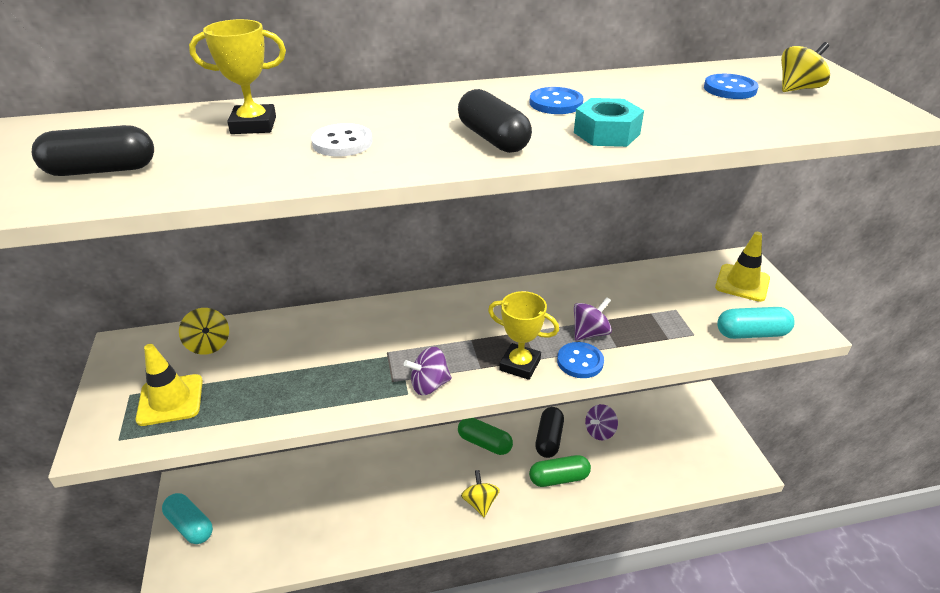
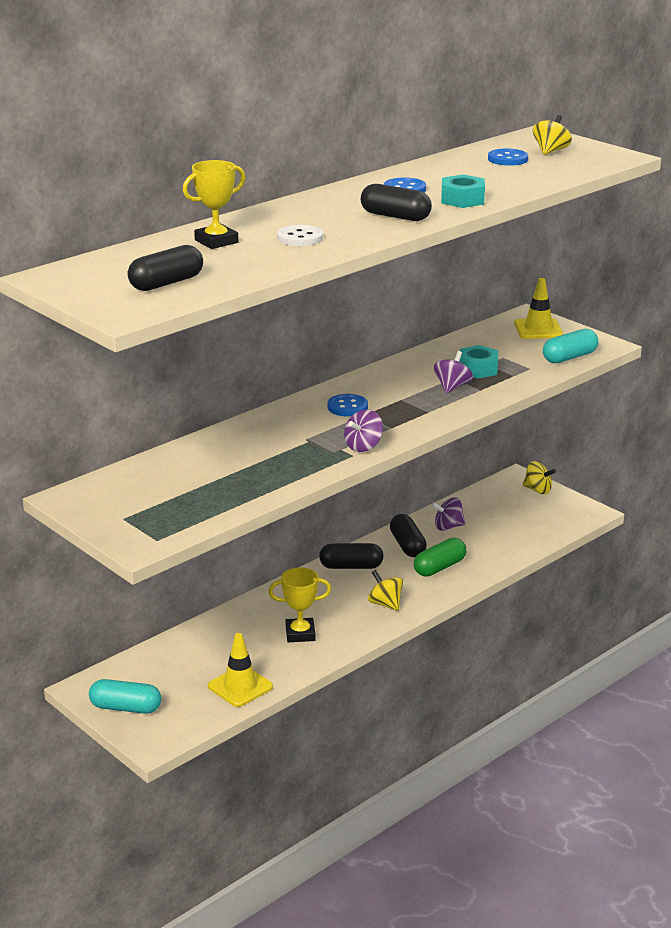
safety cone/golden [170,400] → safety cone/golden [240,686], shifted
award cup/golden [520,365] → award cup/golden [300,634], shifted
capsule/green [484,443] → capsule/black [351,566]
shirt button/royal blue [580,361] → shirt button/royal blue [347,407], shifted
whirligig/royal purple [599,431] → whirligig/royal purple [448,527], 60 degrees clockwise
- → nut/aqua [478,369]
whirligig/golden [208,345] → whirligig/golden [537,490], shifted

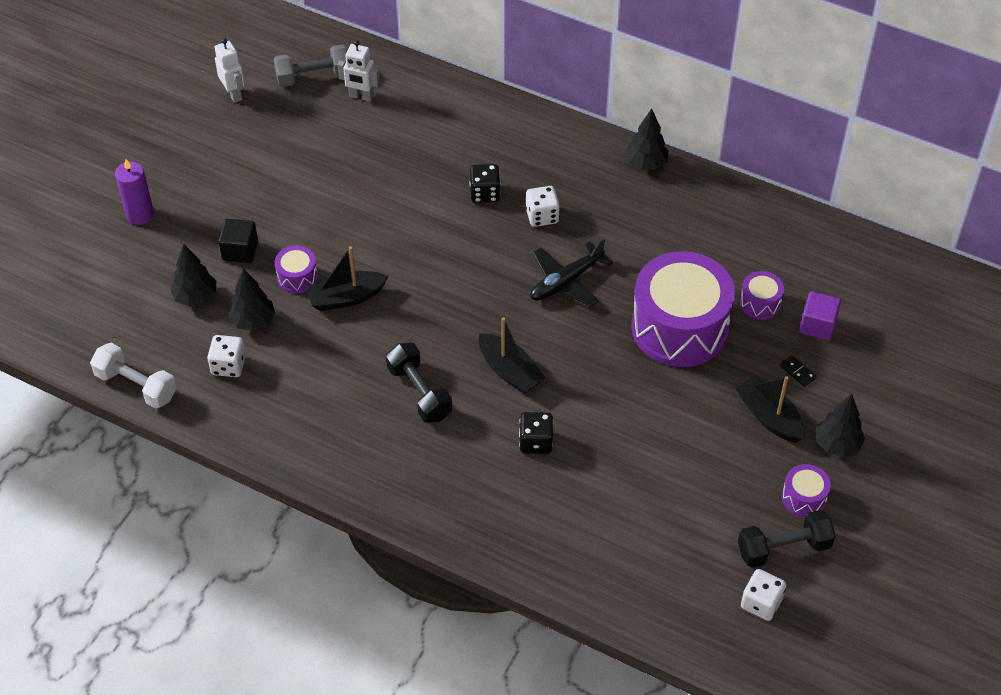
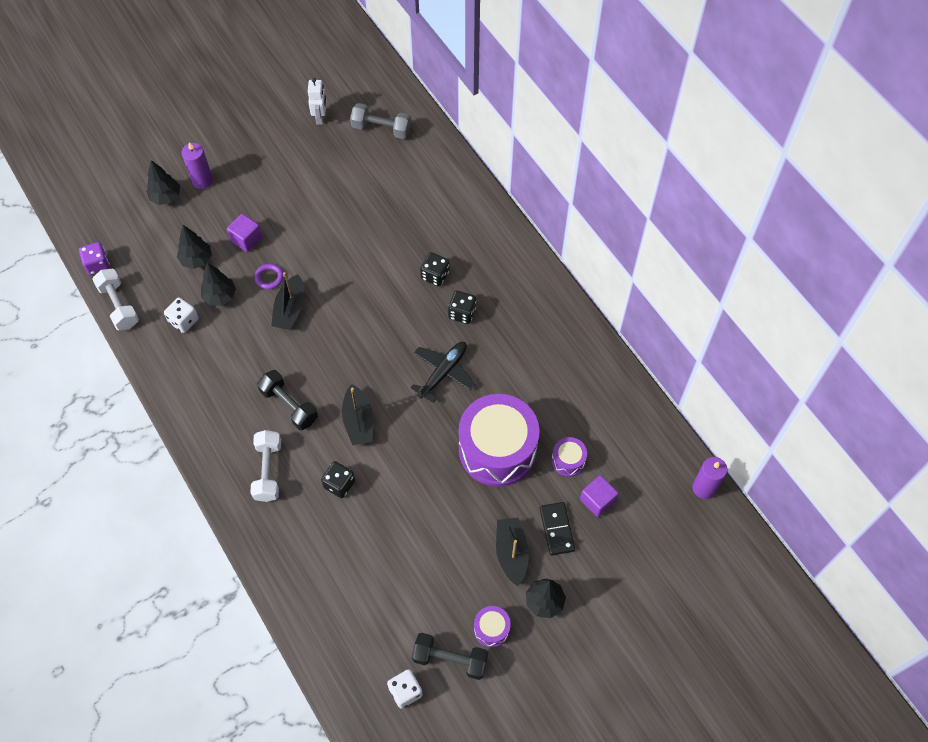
- → die/royal purple [97,264]
fir tree/black [646,164] → fir tree/black [166,197], shifted
block/black [240,251] → block/royal purple [246,239]
- → hand weight/snow-white [268,471]
toy drum/royal purple [297,277] → ring/royal purple [269,277]
hand weight/black [419,392] → hand weight/black [289,405], 45 degrees counterclockwise
boat/black [346,297] → boat/black [290,309], 90 degrees counterclockwise
toy plane/black [566,281] → toy plane/black [443,372], 135 degrees clockwise
die/snow-white [542,216] → die/black [462,313]
domino/black [797,372] → domino/black [556,529], x1.81
- → wax candle/royal purple [704,488]
robot/snow-white [361,96] → -

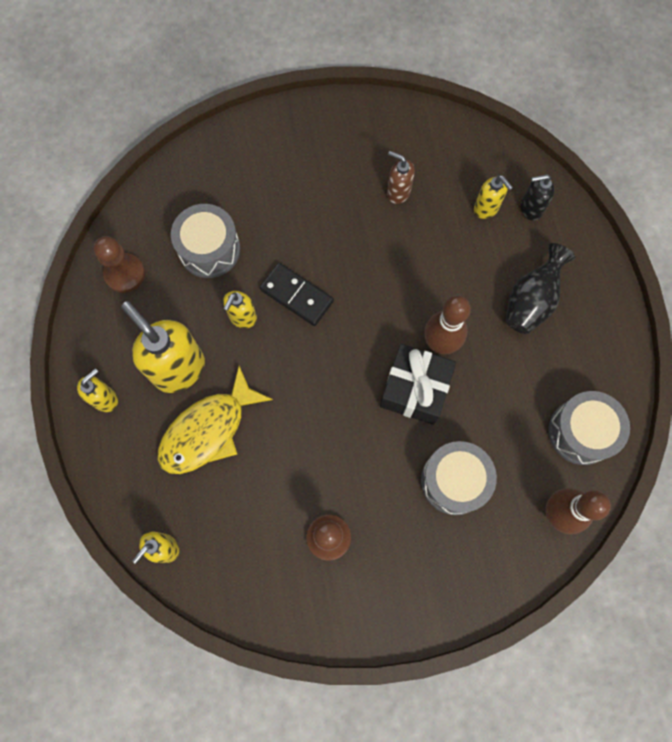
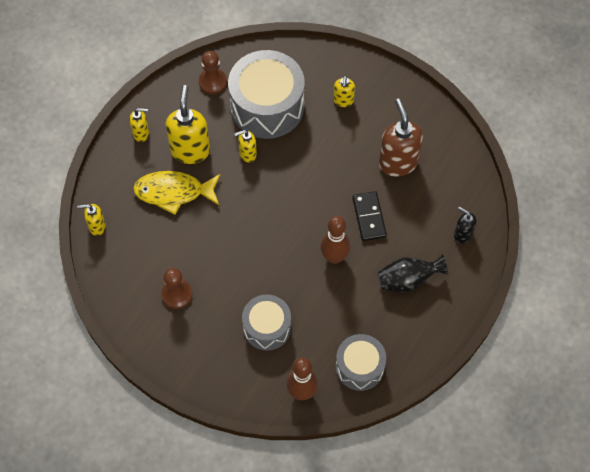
toy drum/gray [209,249] → toy drum/gray [267,106], x1.68
pump bottle/golden [486,208] → pump bottle/golden [343,101], shifted
domino/black [297,295] → domino/black [369,217], shifted
pump bottle/brown [398,192] → pump bottle/brown [397,163], x1.89
present/black [415,389] → -

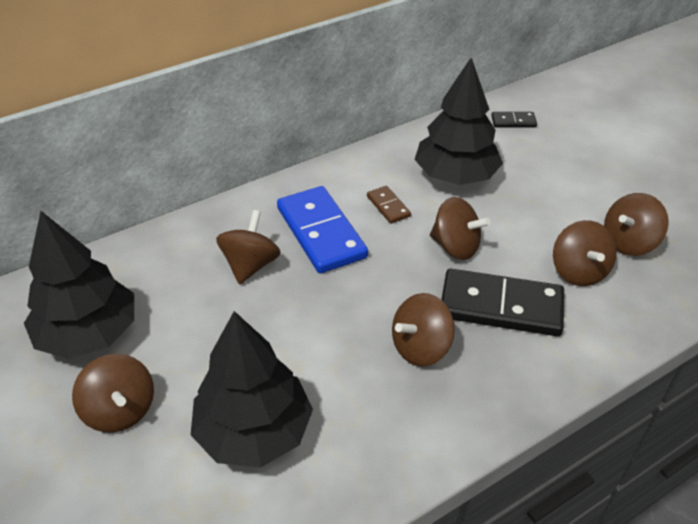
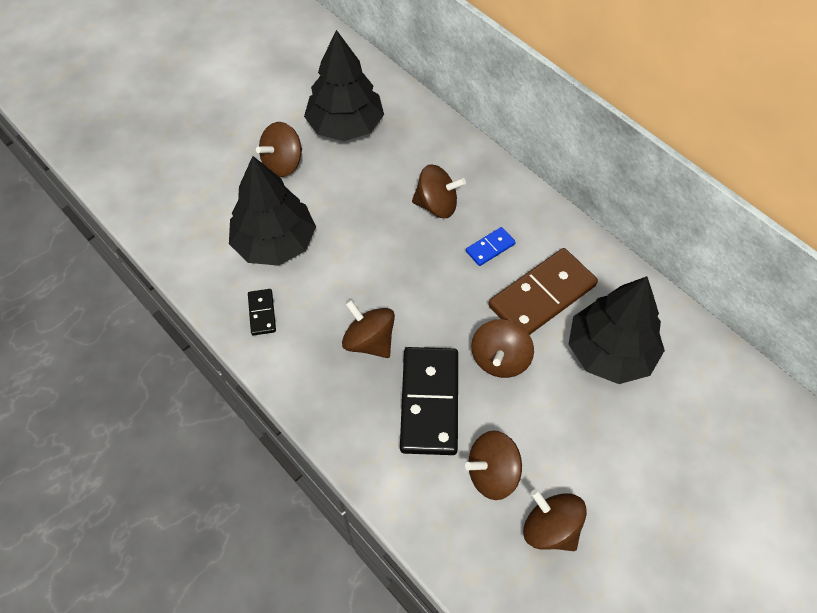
domino/black [513,121] → domino/black [262,313], shifted
domino/royal blue [321,232] → domino/royal blue [490,248], x0.47
domino/brown [388,206] → domino/brown [542,296], x2.14

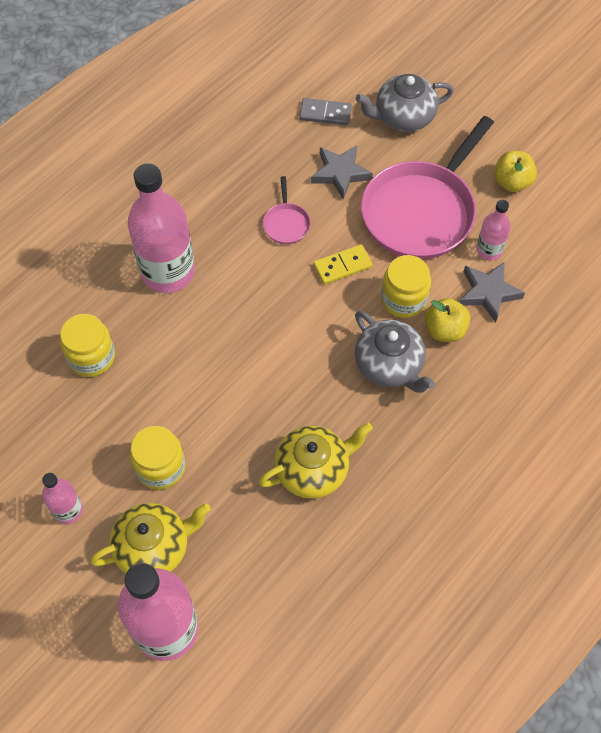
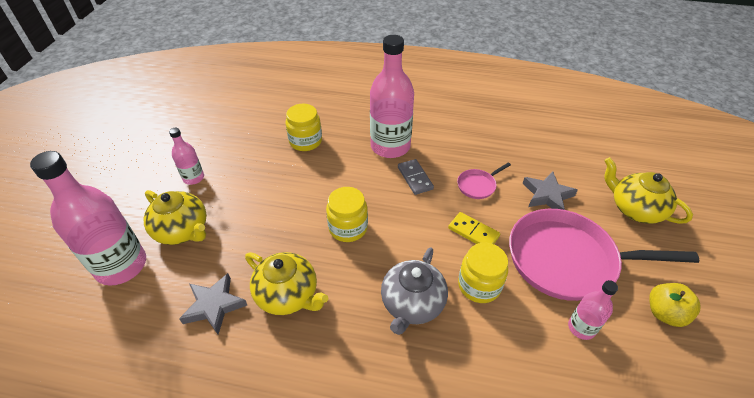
star shape/gray [488,293] → star shape/gray [214,305], shifted
jam jar/golden [160,467] → jam jar/golden [348,228], shifted
domino/gray [325,114] → domino/gray [415,178], shifted
tea pot/gray [403,117] → tea pot/golden [635,209]
toy apple/golden [444,330] → -

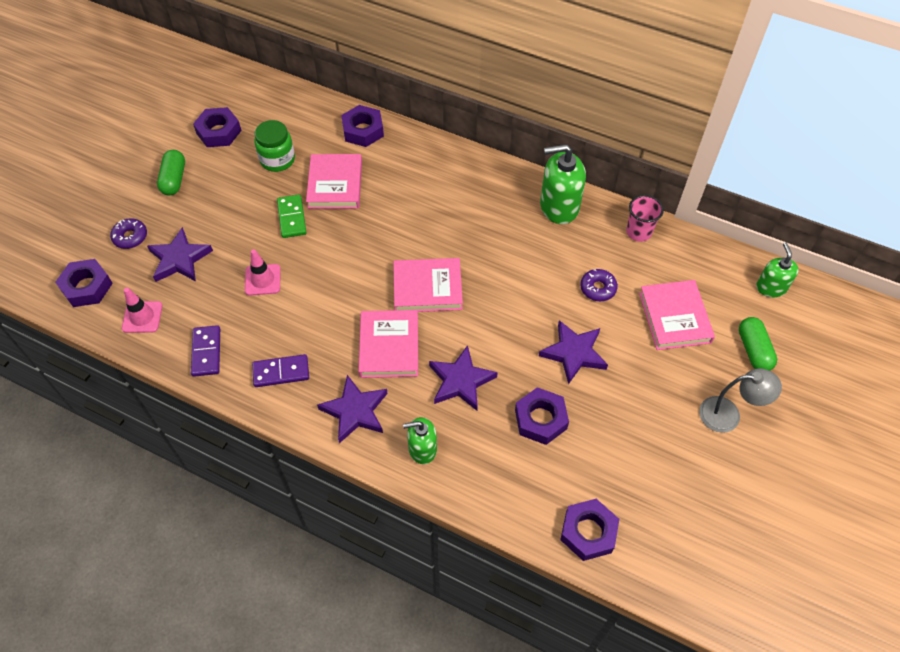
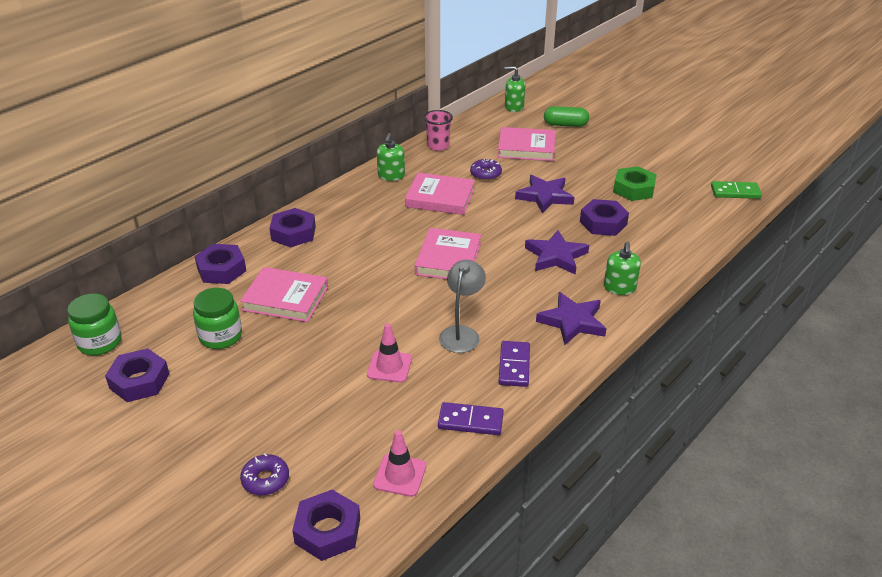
- → jam jar/green [100,342]
nut/royal purple [588,532] → nut/royal purple [293,233], shifted
pump bottle/green [559,206] → pump bottle/green [391,176], x0.61
book/rosy [389,346] → book/rosy [440,198], shifted
desk lamp/gray [728,415] → desk lamp/gray [461,333], shifted
- → nut/green [633,189]
domino/green [292,218] → domino/green [735,192], shifted
star shape/royal purple [179,259] → -
capsule/green [174,179] → -

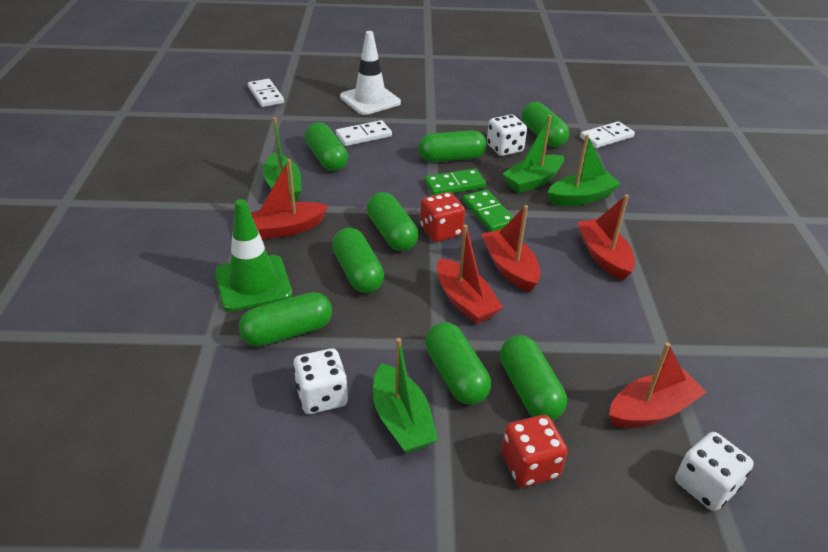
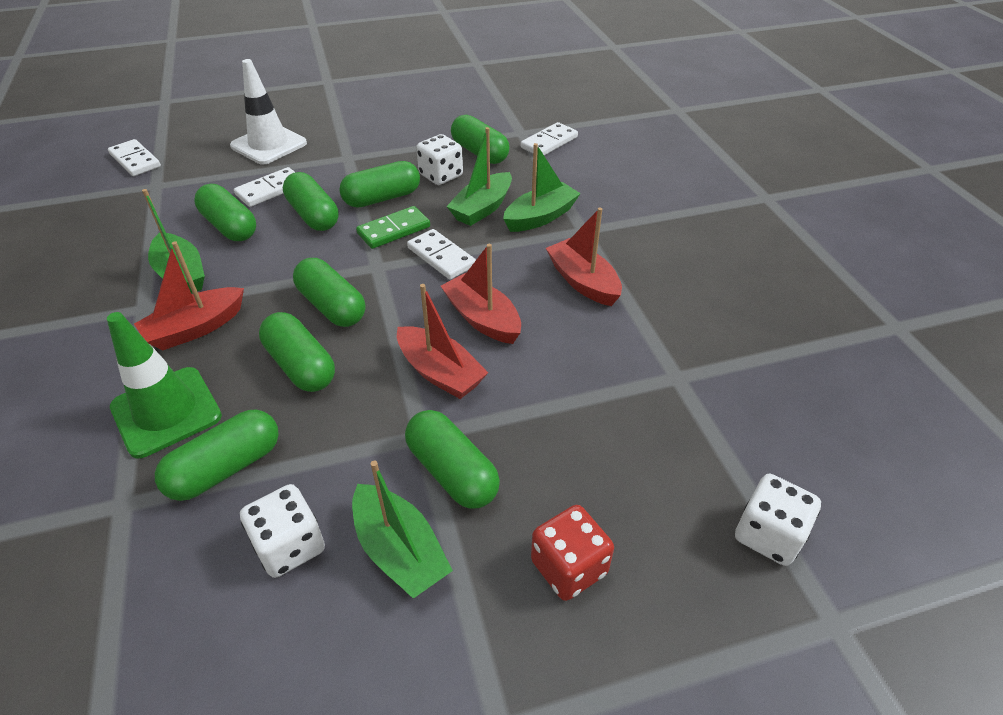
capsule/green [529,390] → capsule/green [313,215], shifted
domino/green [488,213] → domino/snow-white [441,257]
die/crimson [441,231] → -
boat/crimson [651,410] → -

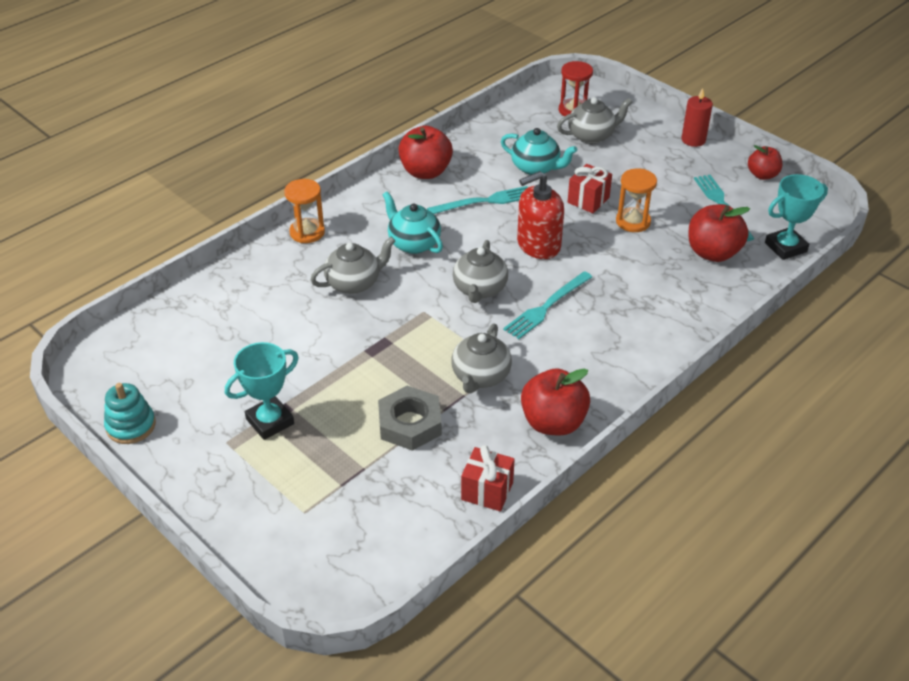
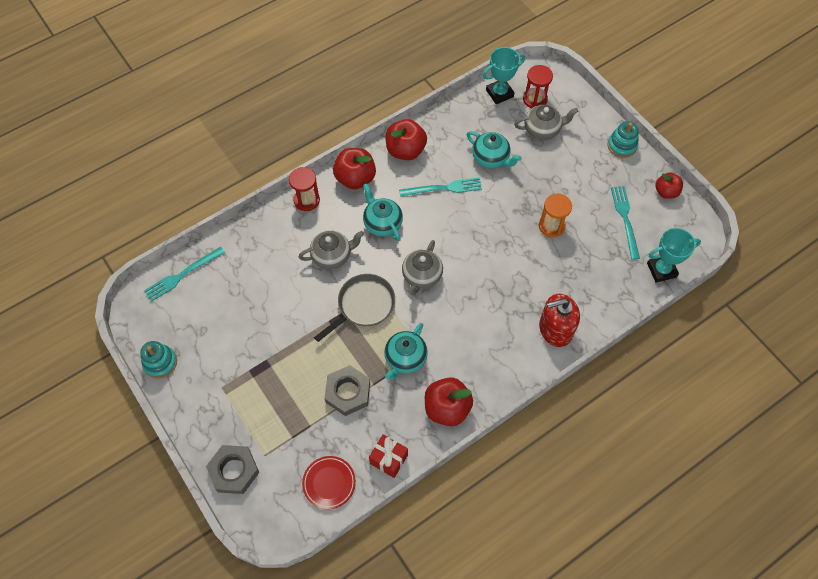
dinner fork/aqua [546,307] → dinner fork/aqua [182,275], shifted
- → nut/gray [234,471]
sandglass/orange-coloured [307,232] → sandglass/crimson [306,200]
- → plate/crimson [329,483]
- → frying pan/gray [363,305]
toy apple/crimson [713,253] → toy apple/crimson [355,178], shifted
tea pot/gray [480,377] → tea pot/aqua [405,358]
award cup/aqua [270,421] → award cup/aqua [499,93], shifted
pump bottle/crimson [538,245] → pump bottle/crimson [555,329], shifted
wax candle/crimson [693,140] → stacking toy/aqua [622,146]
present/crimson [588,200] → -

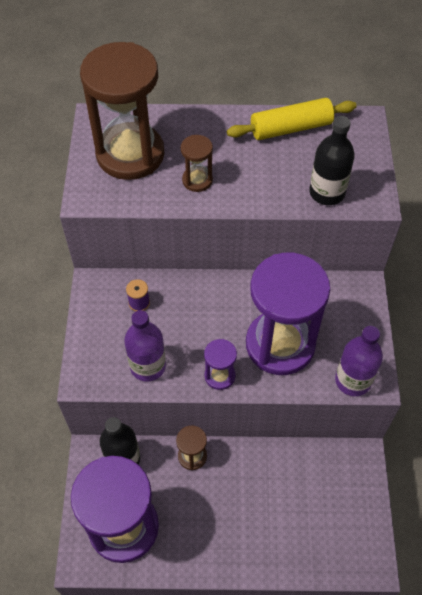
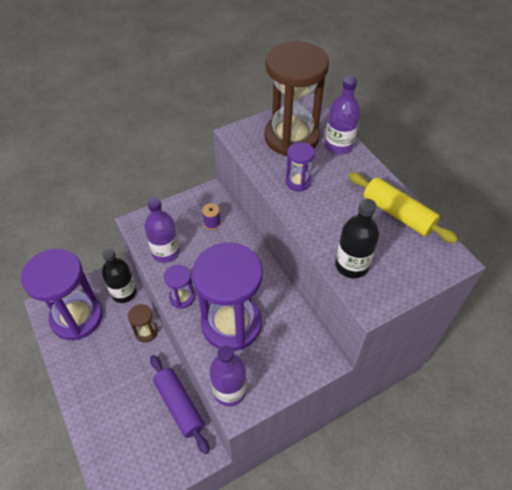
- → pastry roller/royal purple [179,405]
sandglass/brown [197,180] → sandglass/royal purple [298,182]
- → bottle/royal purple [338,146]

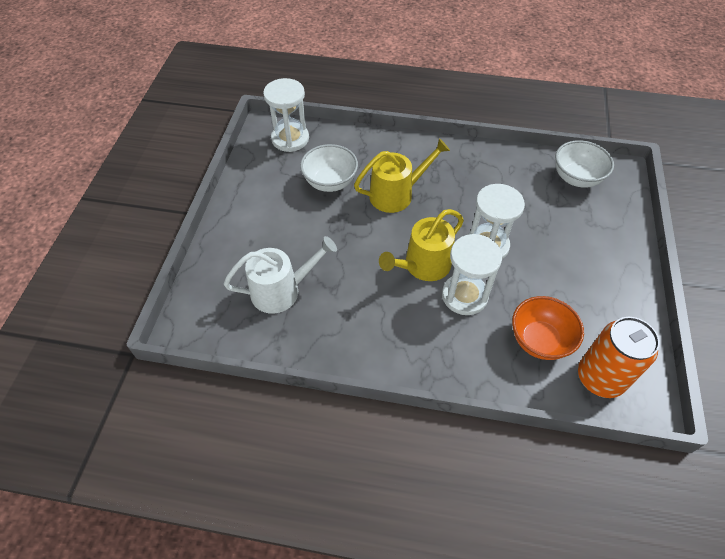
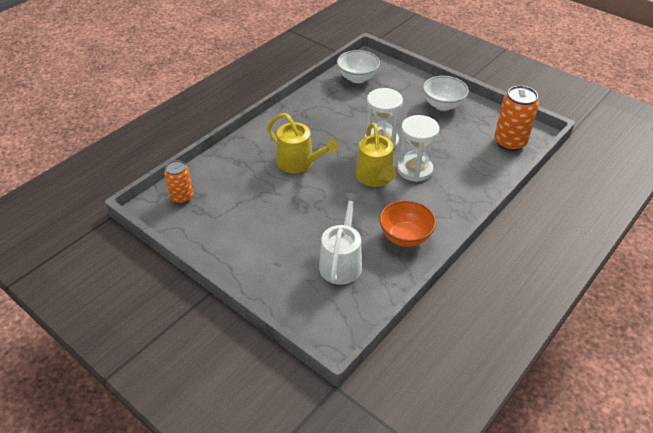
sandglass/snow-white [290,139] → tin/orange-coloured [182,197]
sprinkling can/golden [396,194] → sprinkling can/golden [299,163], 120 degrees clockwise
serving bowl/orange-coloured [539,340] → serving bowl/orange-coloured [405,237], shifted
serving bowl/snow-white [330,182] → serving bowl/snow-white [443,105], shifted

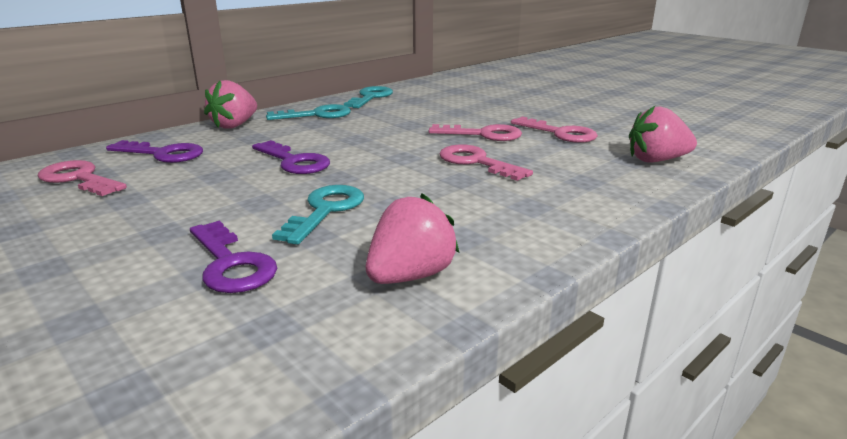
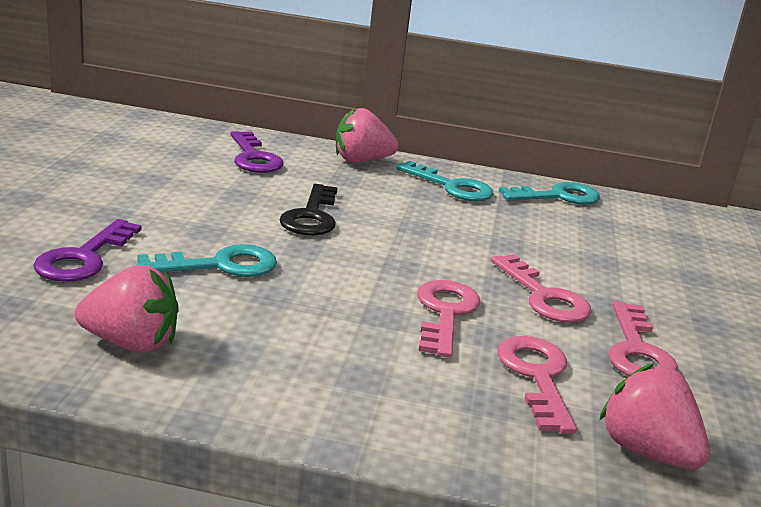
key/royal purple [294,161] → key/black [311,216]
key/rosy [79,179] → key/rosy [537,377], shifted

